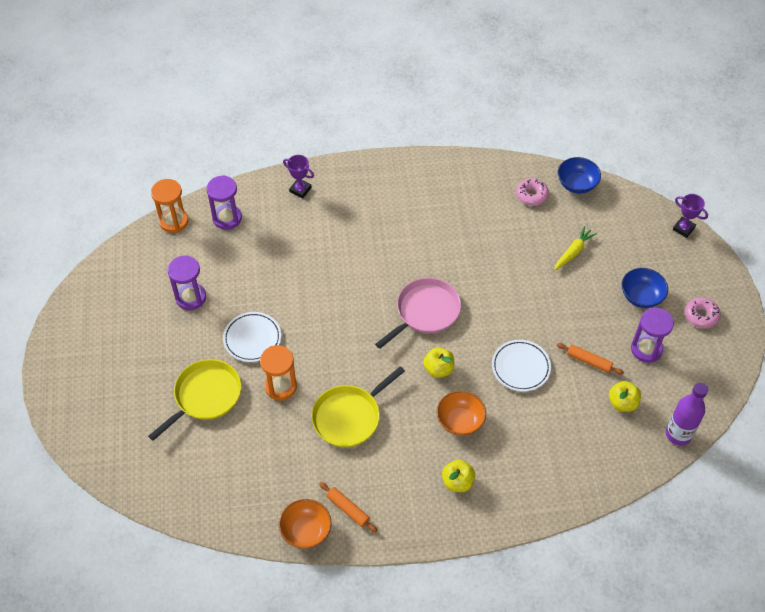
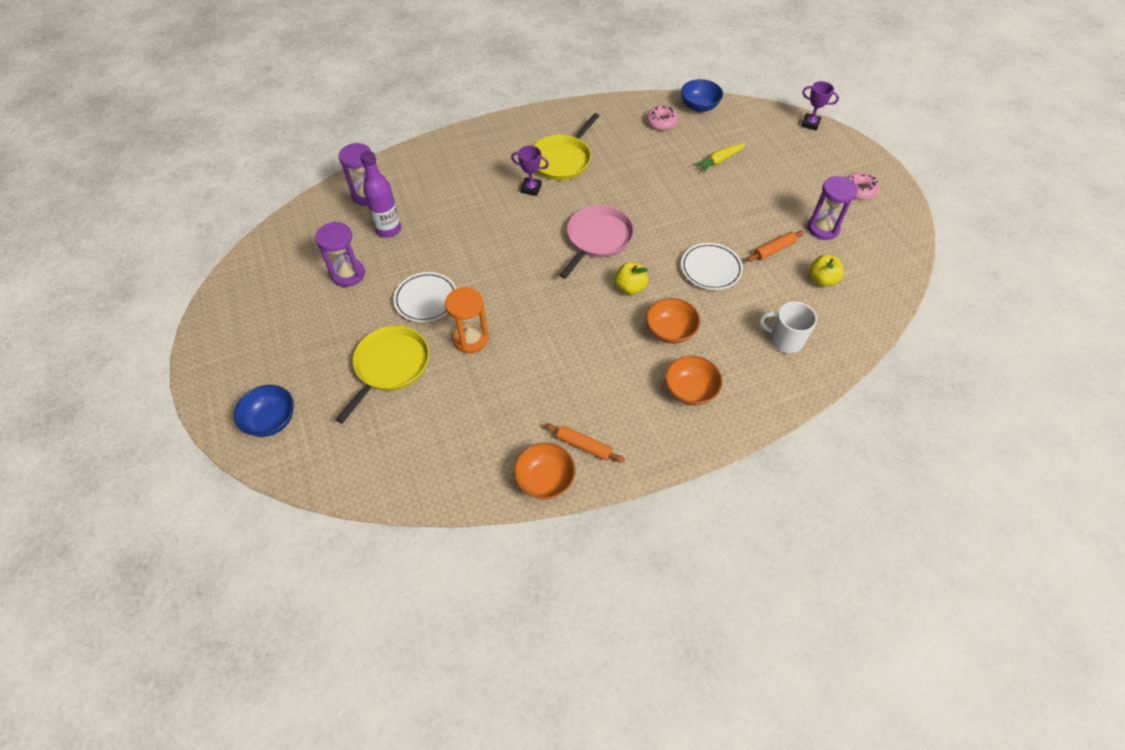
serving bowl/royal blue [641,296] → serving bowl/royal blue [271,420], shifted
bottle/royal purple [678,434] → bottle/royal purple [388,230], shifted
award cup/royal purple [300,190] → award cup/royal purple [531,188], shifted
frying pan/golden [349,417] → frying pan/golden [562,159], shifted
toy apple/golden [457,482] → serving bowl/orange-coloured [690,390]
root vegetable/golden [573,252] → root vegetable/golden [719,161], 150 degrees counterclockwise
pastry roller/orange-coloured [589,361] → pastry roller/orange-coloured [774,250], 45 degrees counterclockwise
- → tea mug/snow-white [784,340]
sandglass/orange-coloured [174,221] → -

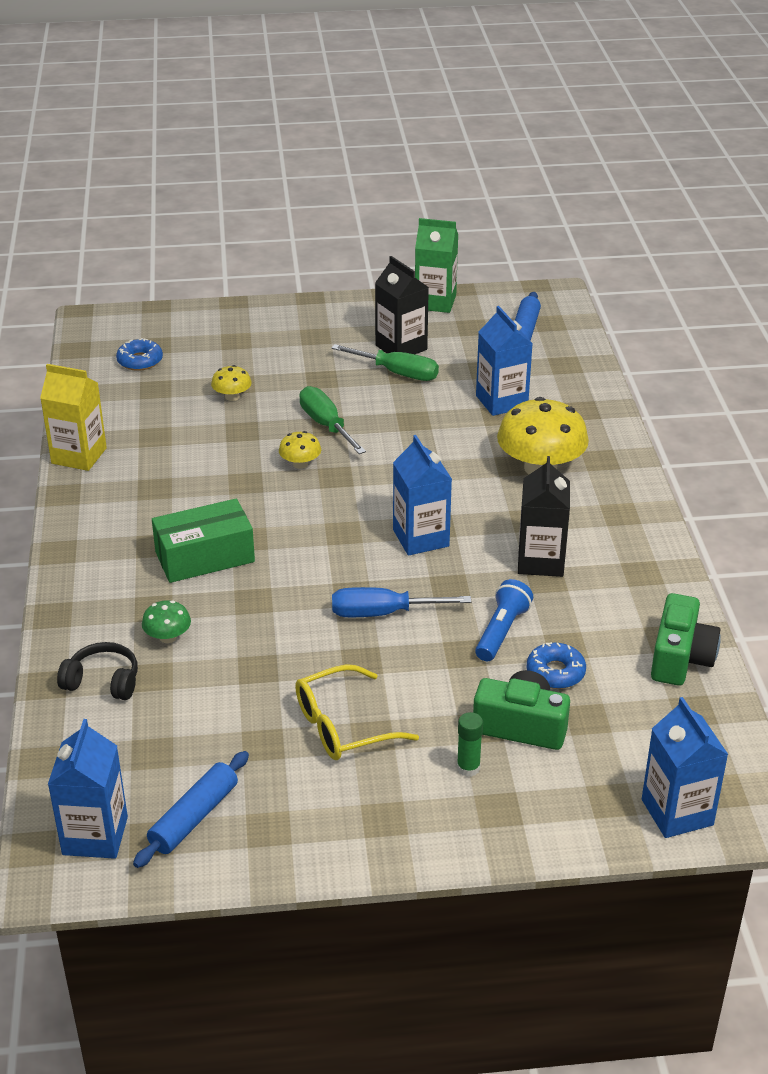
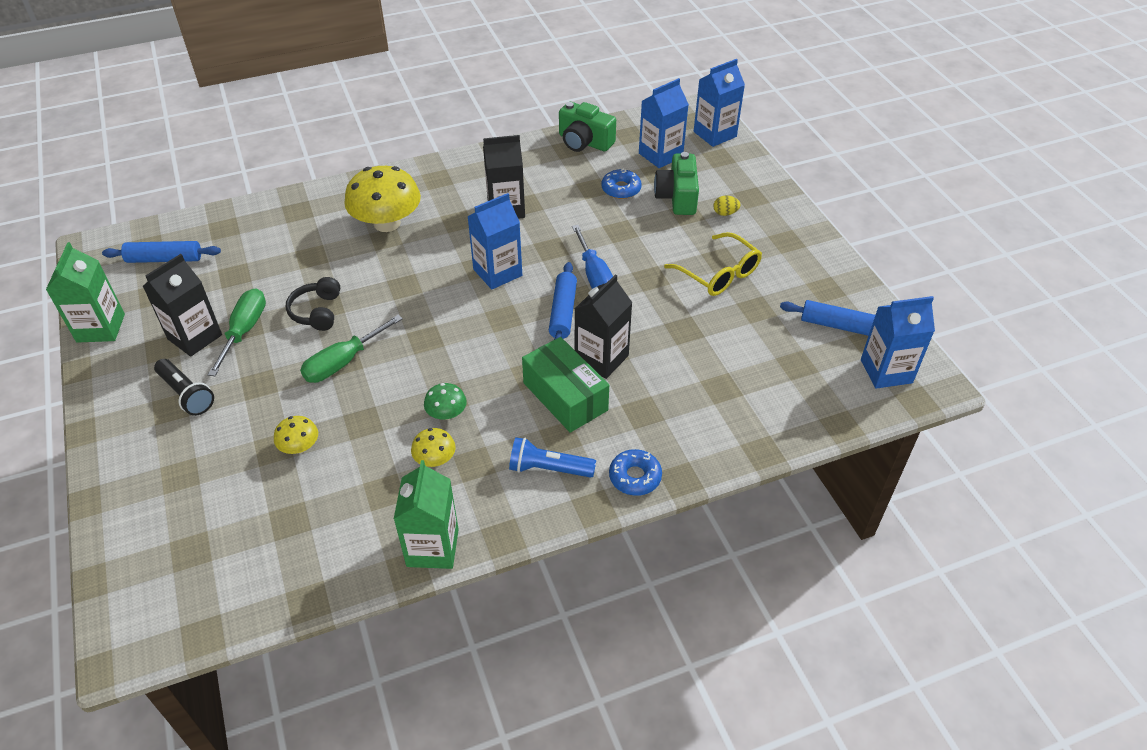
- → pocket torch/black [186,394]
headset/black [103,681] → headset/black [317,312], shifted
milk carton/golden [79,456] → milk carton/green [432,547]
fungus/golden [300,464] → fungus/golden [435,459], shifted
fungus/green [168,637] → fungus/green [446,413], shifted
pocket torch/royal blue [502,631] → pocket torch/royal blue [548,468], shifted
- → pastry roller/royal blue [563,312]
photo camera/green [680,658] → photo camera/green [584,142], 150 degrees counterclockwise
- → milk carton/black [601,358]
donut/royal blue [140,361] → donut/royal blue [635,477], shifted
milk carton/royal blue [501,401] → milk carton/royal blue [660,155], shifted
glue/green [468,768] → egg/golden [725,213]

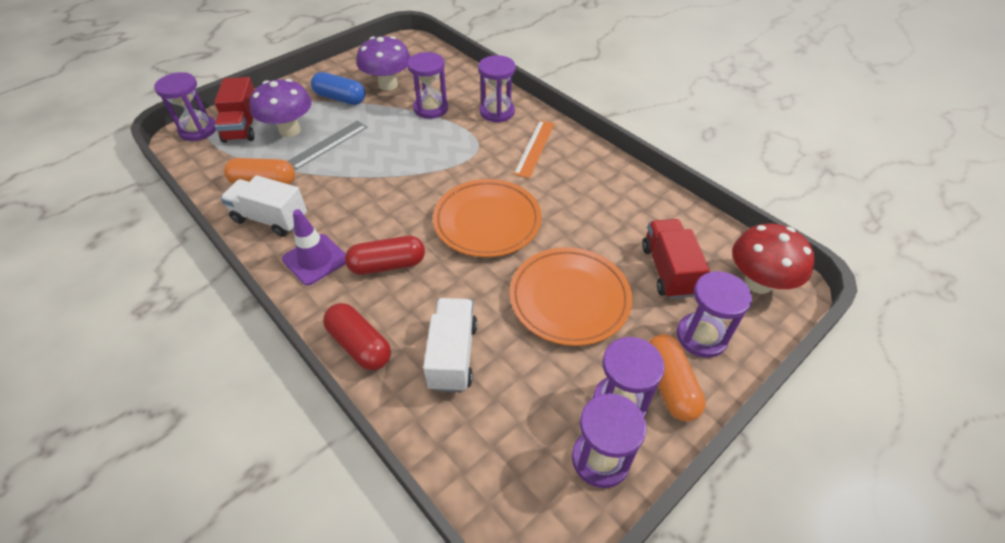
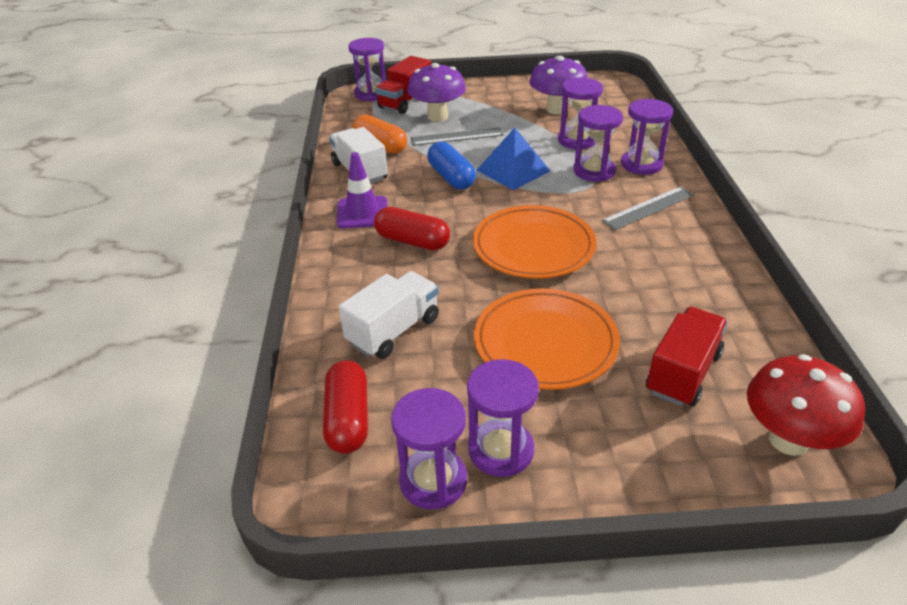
capsule/crimson [359,345] → capsule/crimson [348,419], shifted
capsule/royal blue [340,98] → capsule/royal blue [451,177], shifted
- → solid pyramid/royal blue [513,170]
sandglass/royal purple [701,336] → sandglass/royal purple [594,171], shifted
ruler/orange-coloured [535,148] → ruler/gray [649,208]
capsule/orange-coloured [670,385] → -

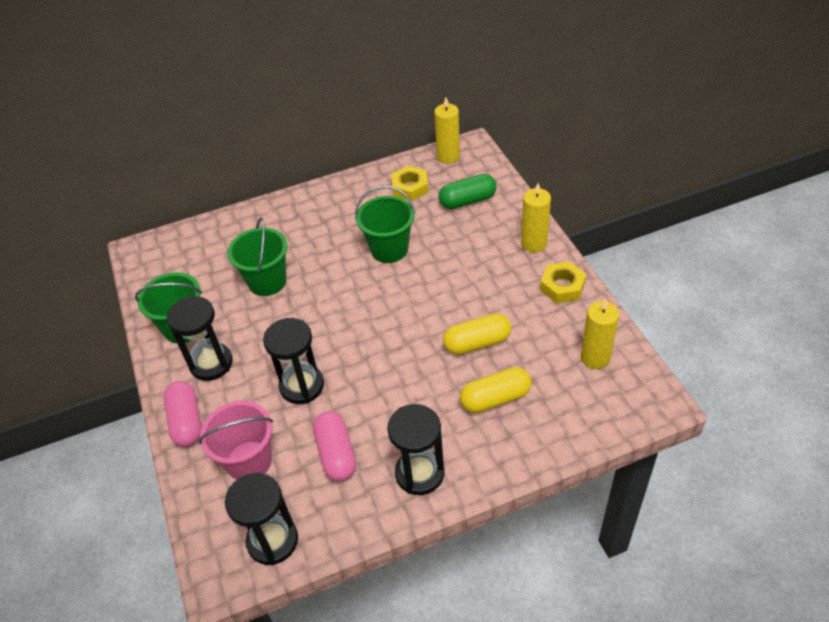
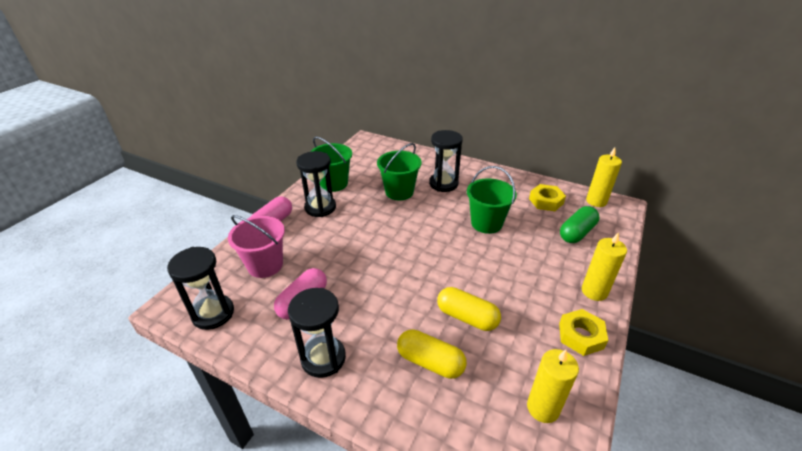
sandglass/black [302,386] → sandglass/black [443,184], shifted
capsule/green [467,201] → capsule/green [576,233], 75 degrees counterclockwise

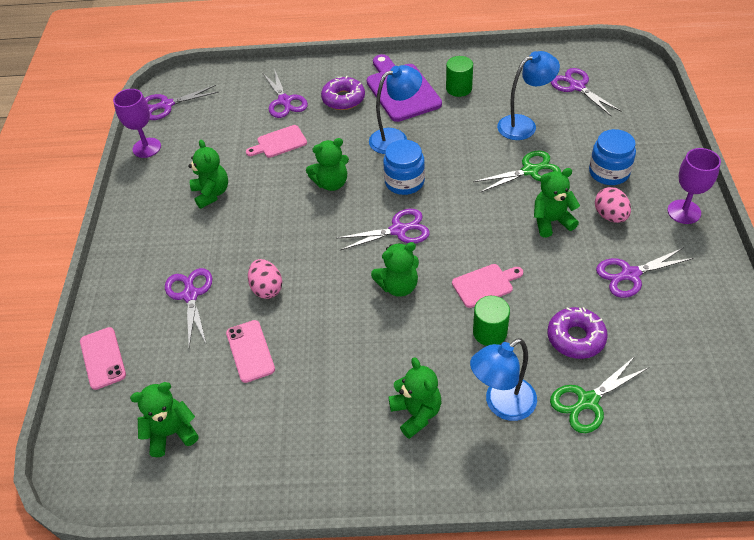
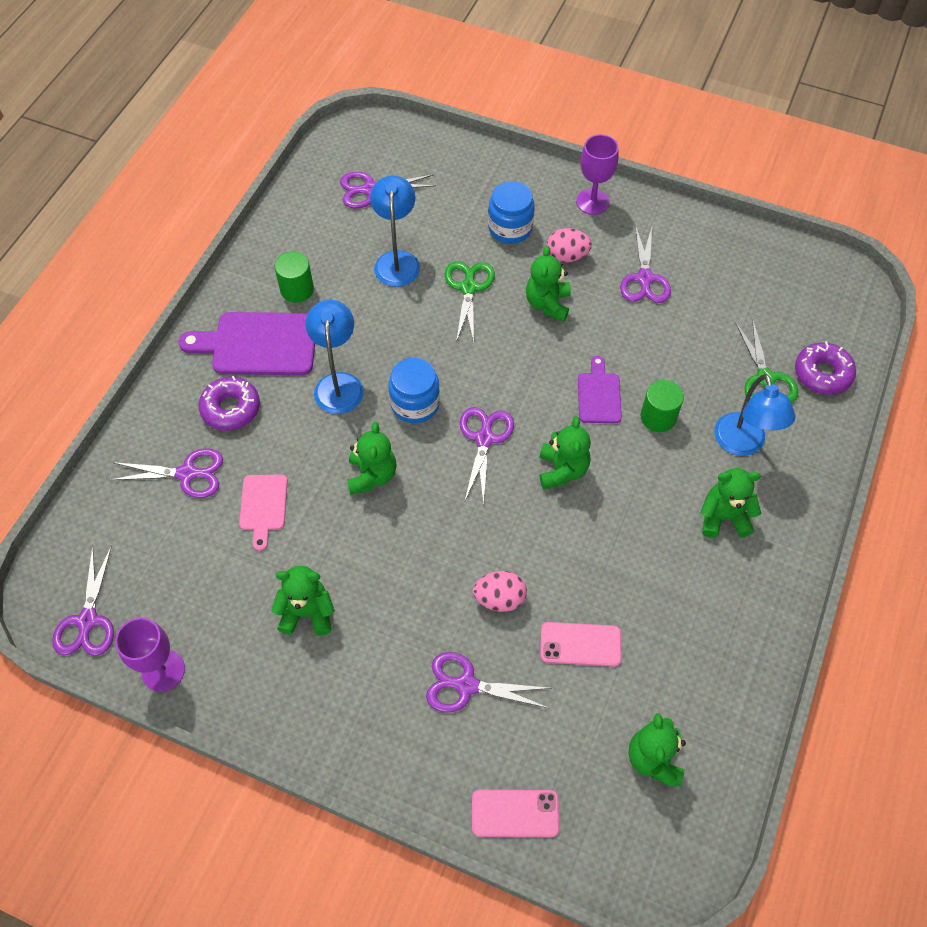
chopping board/rosy [485,284] → chopping board/royal purple [599,395]
donut/royal purple [575,338] → donut/royal purple [822,373], shifted

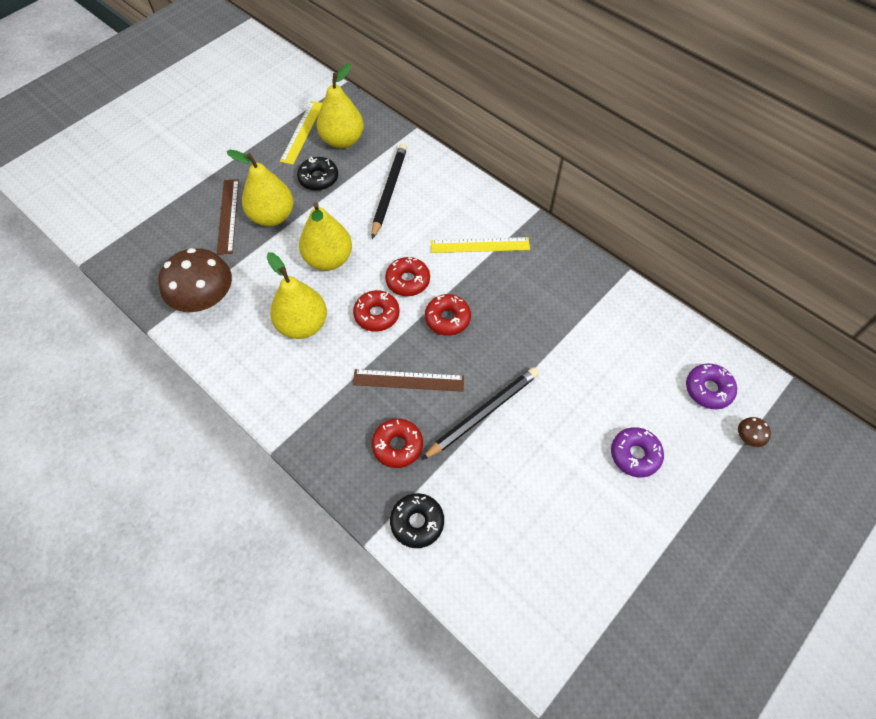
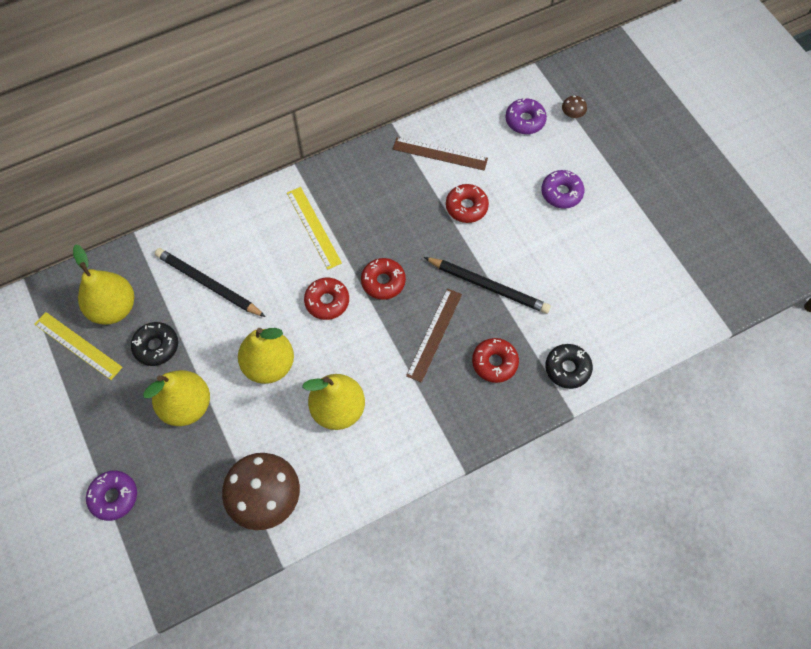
- → donut/royal purple [114,497]
ruler/golden [480,245] → ruler/golden [313,227], 45 degrees counterclockwise
ruler/brown [228,216] → ruler/brown [440,154], shifted
wooden pencil/black [483,413] → wooden pencil/black [488,286], 135 degrees clockwise
donut/crimson [377,315] → donut/crimson [466,207], shifted

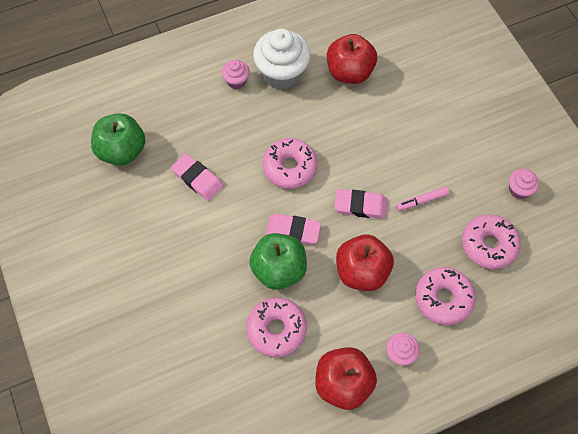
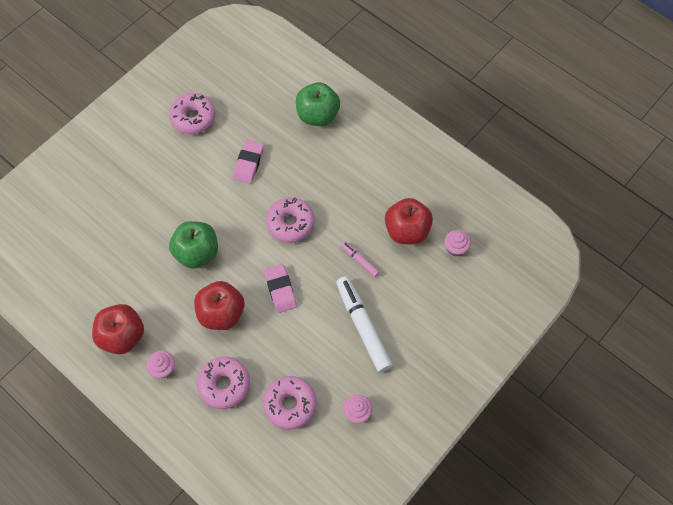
donut/rosy [276,329] → donut/rosy [193,118], shifted
toy apple/green [122,151] → toy apple/green [317,115], shifted
- → marker/snow-white [363,326]
marker/rosy [421,201] → marker/rosy [359,260], shifted
cupcake/rosy [236,81] → cupcake/rosy [455,248], shifted
cupcake/snow-white [282,73] → -
gum eraser/rosy [293,231] → -

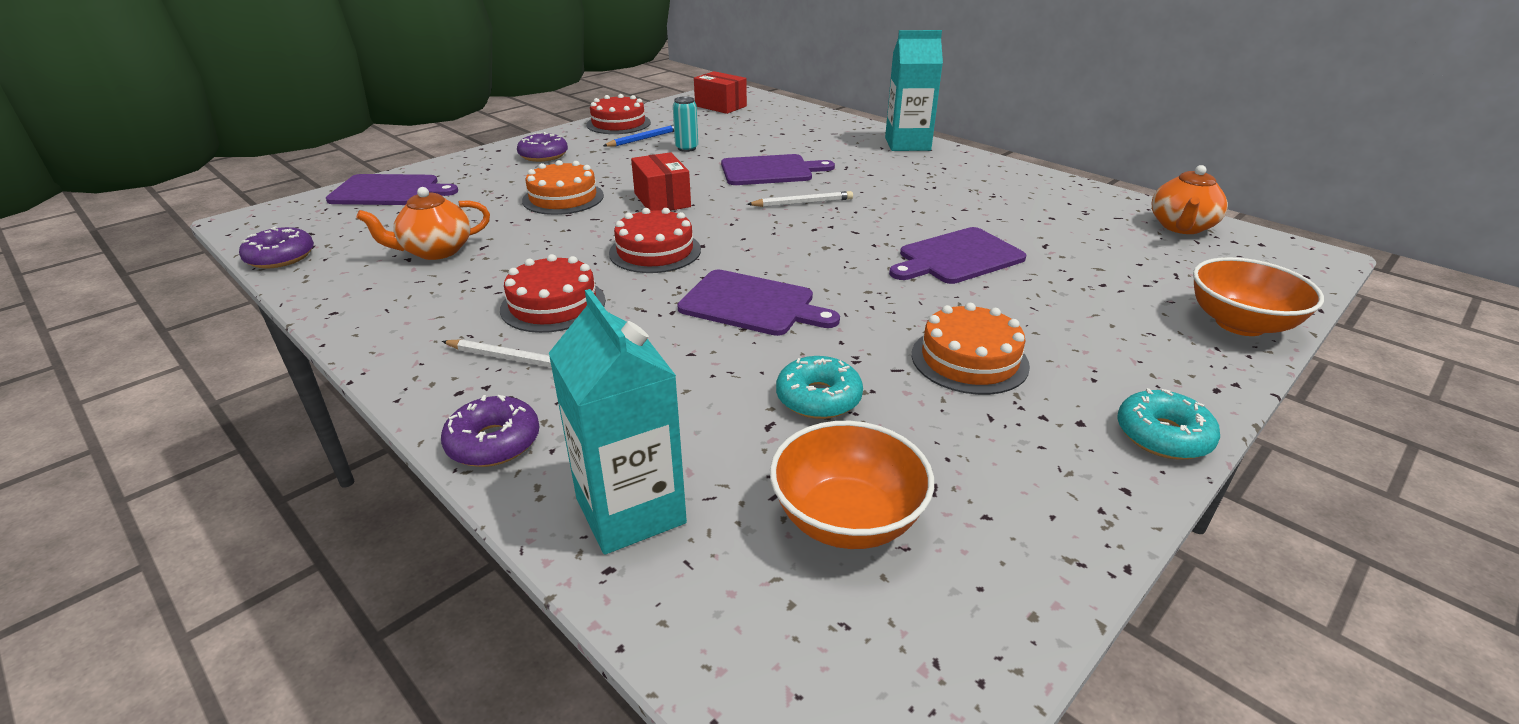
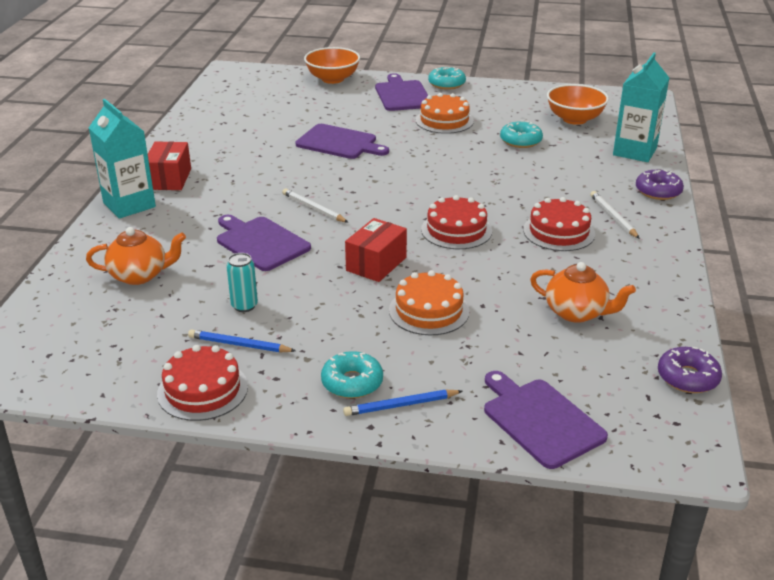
tea pot/orange-coloured [1181,227] → tea pot/orange-coloured [140,275], shifted
box/crimson [720,106] → box/crimson [169,179], shifted
donut/royal purple [543,155] → donut/aqua [352,382]
- → wooden pencil/royal blue [401,405]
chopping board/royal purple [752,304] → chopping board/royal purple [402,95], shifted

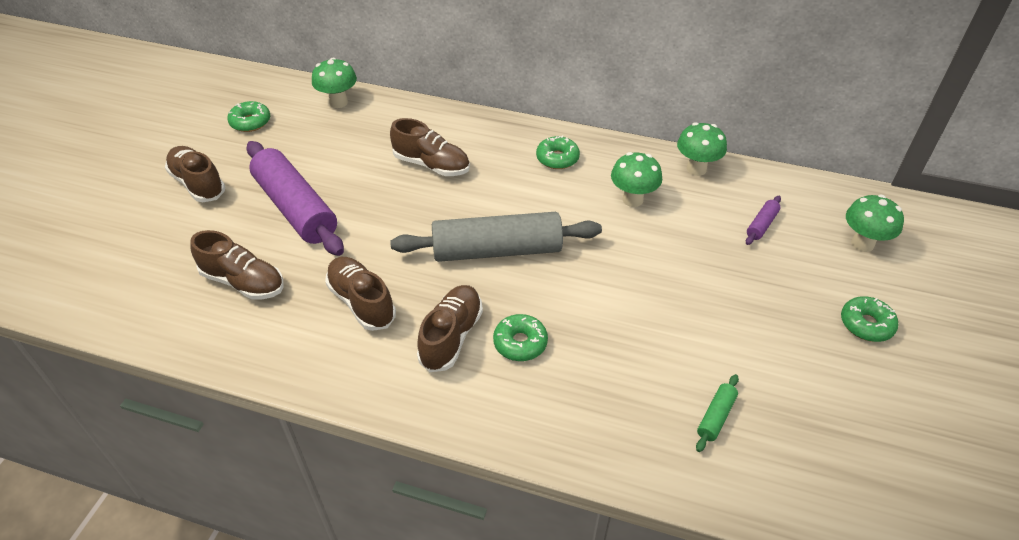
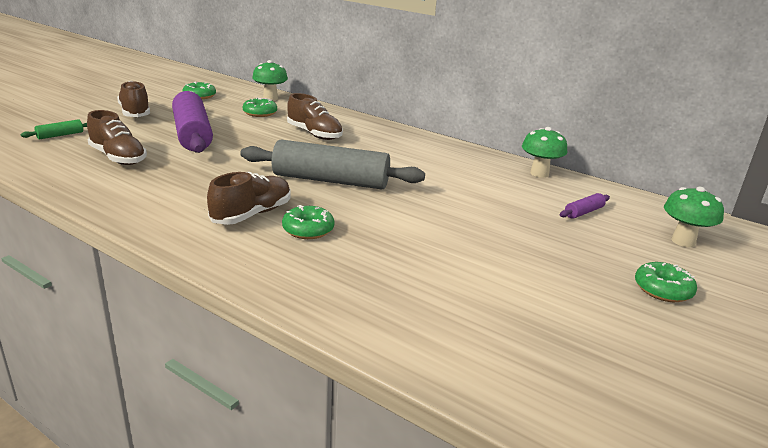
pastry roller/green [715,416] → pastry roller/green [60,135], shifted
donut/green [557,158] → donut/green [260,113], shifted
sneaker/brown [361,302] → -
fungus/green [632,199] → -

